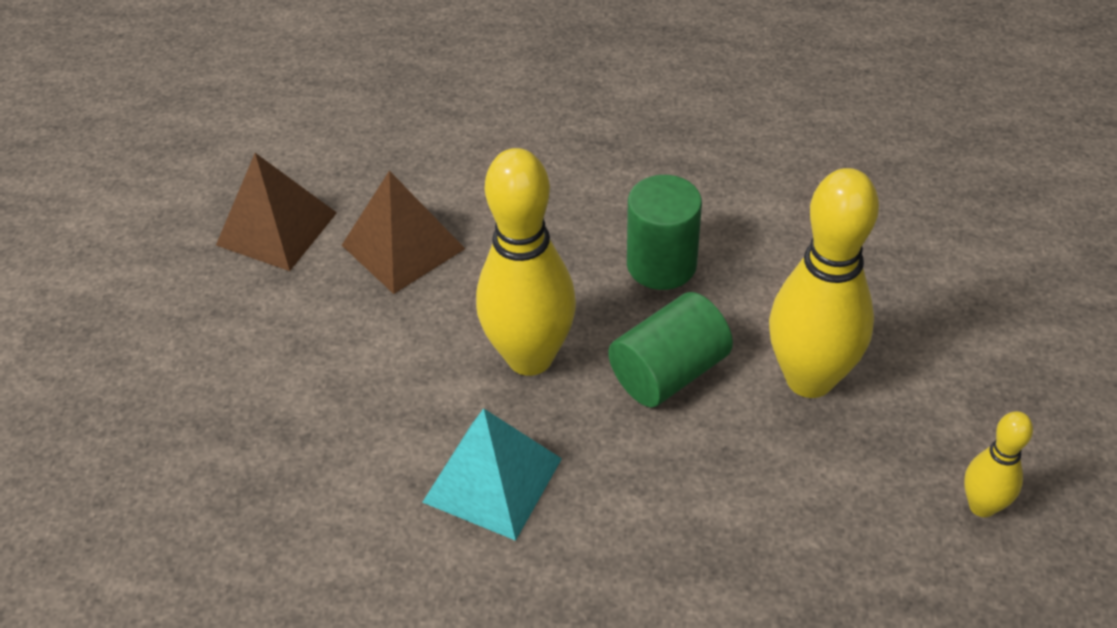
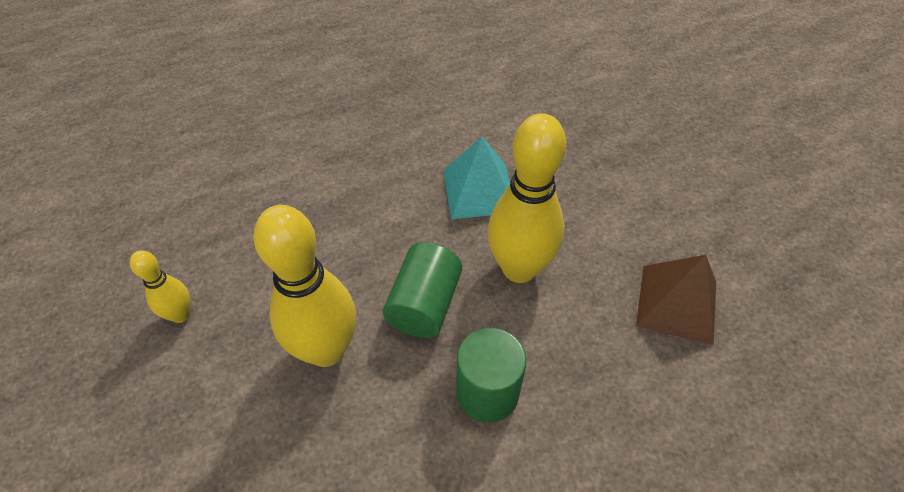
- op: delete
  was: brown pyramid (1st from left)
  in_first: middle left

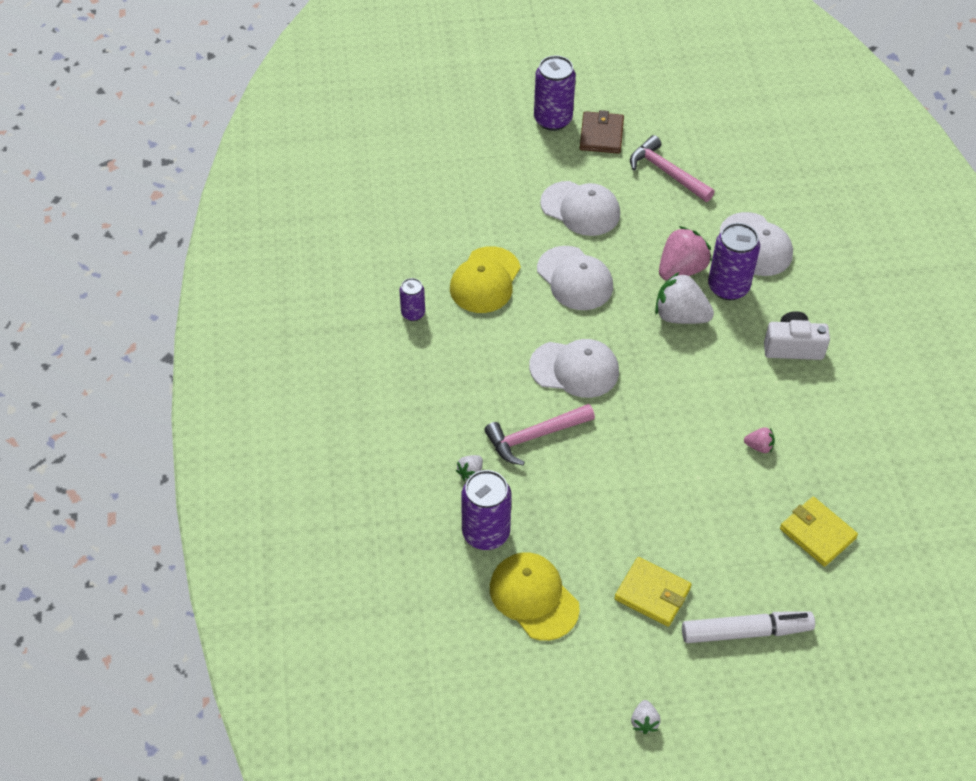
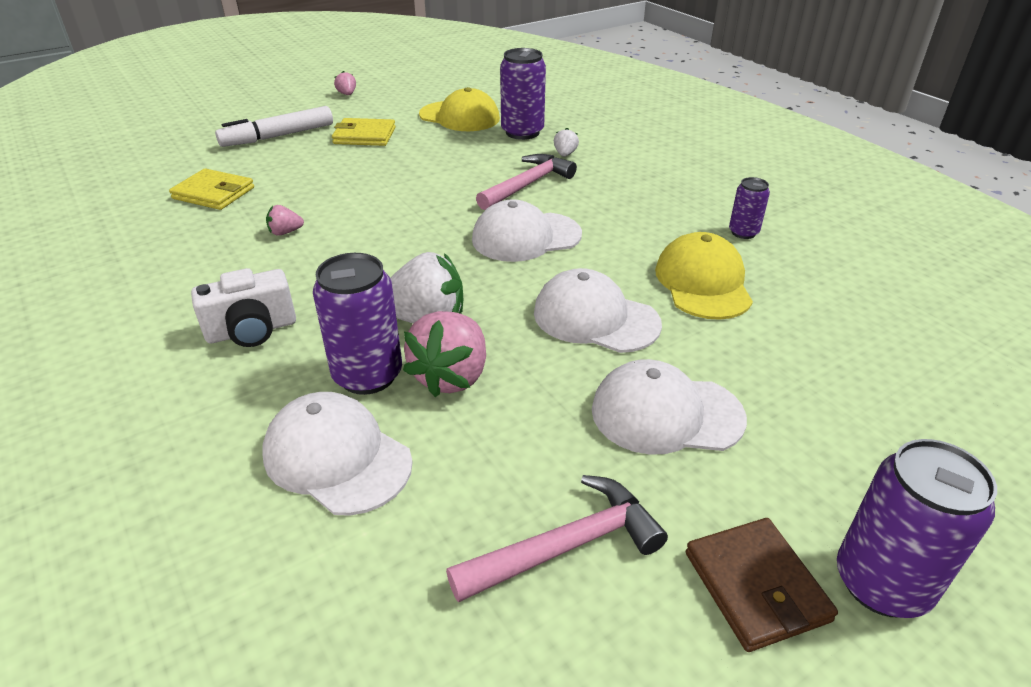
- op: rotate
  was: pink hammer (2nd from left)
  in_first: top right
  in_second: bottom centre
  clockwise: -45
- op: recolor
  was: white strawberry (2nd from left)
  now: pink strawberry (2nd from left)
  in_first: bottom centre
  in_second: top centre

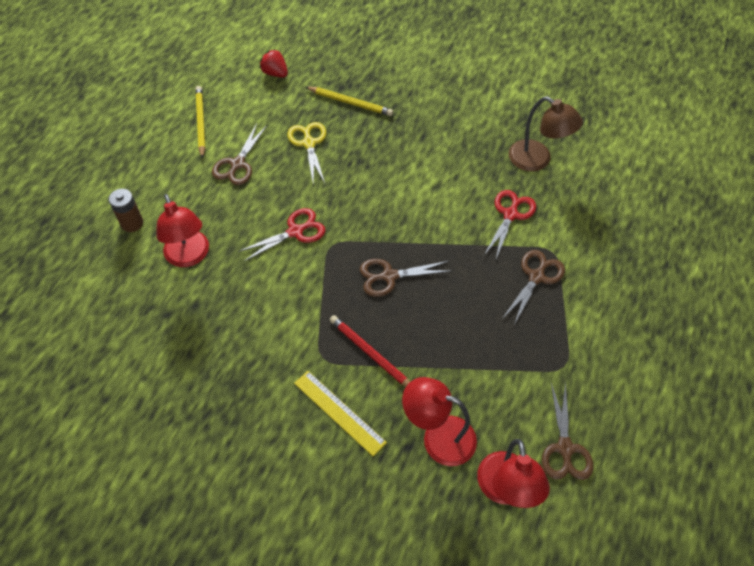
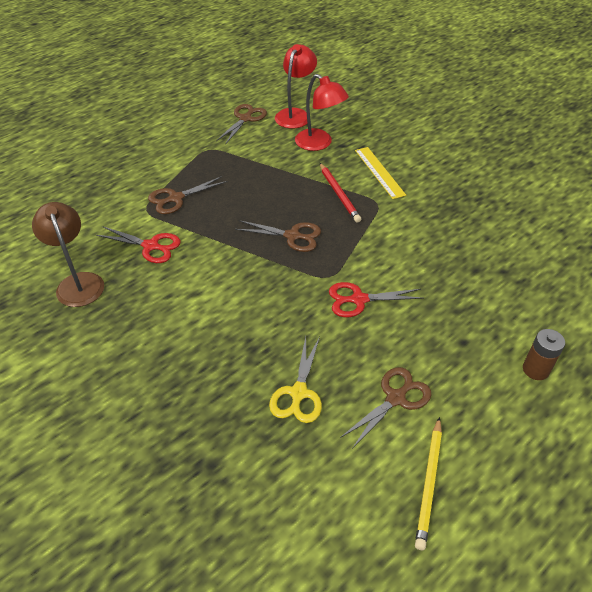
- op: delete
  was: red lamp (1st from left)
  in_first: middle left
- op: delete
  was: red strawberry
  in_first: top centre
- op: delete
  was: yellow pencil (2nd from left)
  in_first: top centre
- op: rotate
  was: red scissors (2nd from left in the first image)
  in_first: middle right
  in_second: middle left
  clockwise: -120

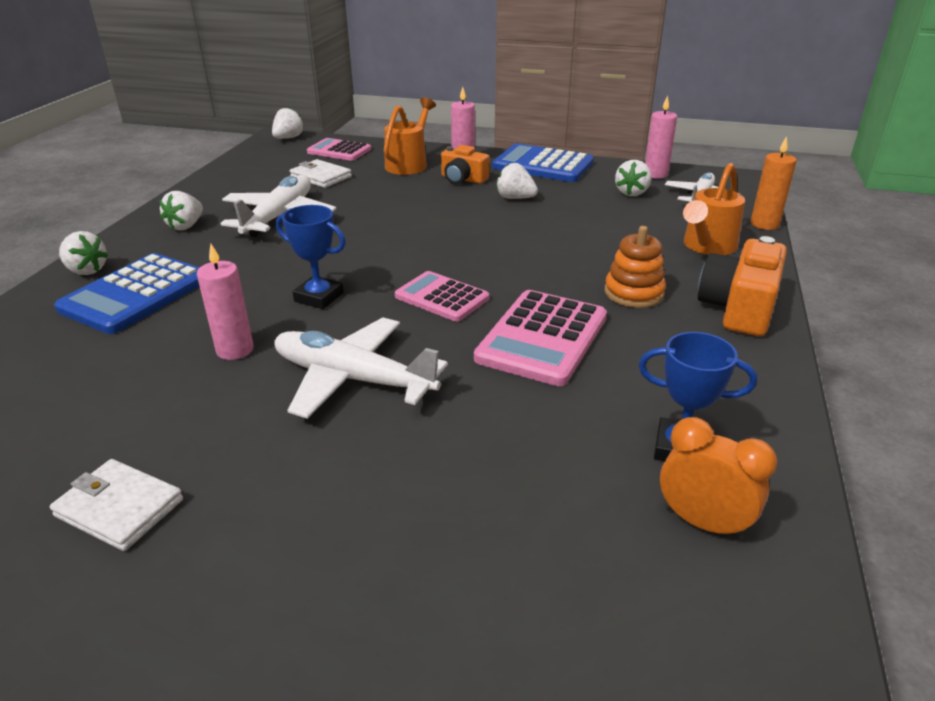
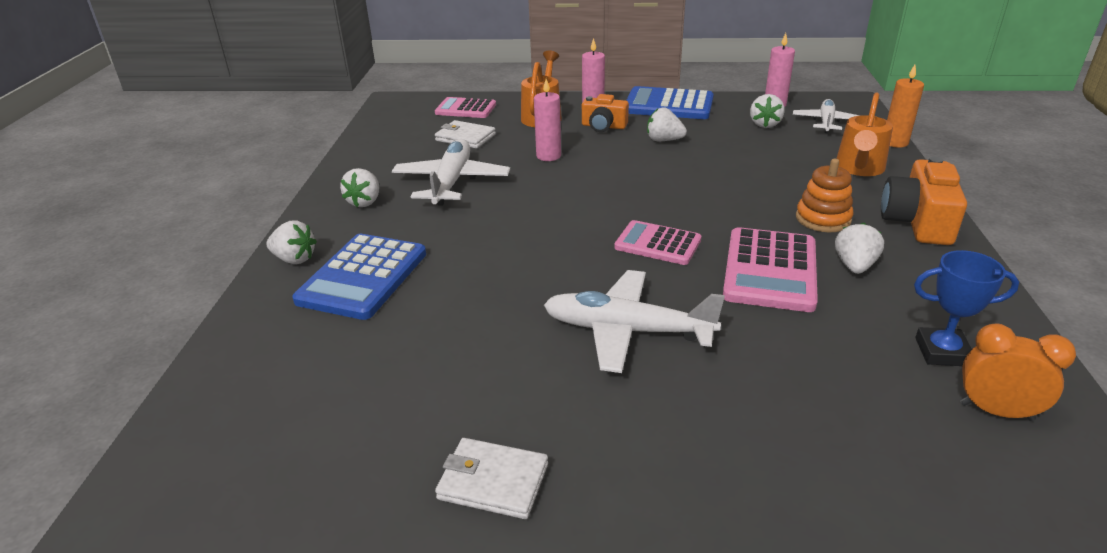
- op: move
  was: pink candle (1st from left)
  in_first: middle left
  in_second: top centre
- op: move
  was: white strawberry (3rd from left in the first image)
  now: white strawberry (5th from left)
  in_first: top left
  in_second: middle right
- op: delete
  was: blue trophy (1st from left)
  in_first: middle left

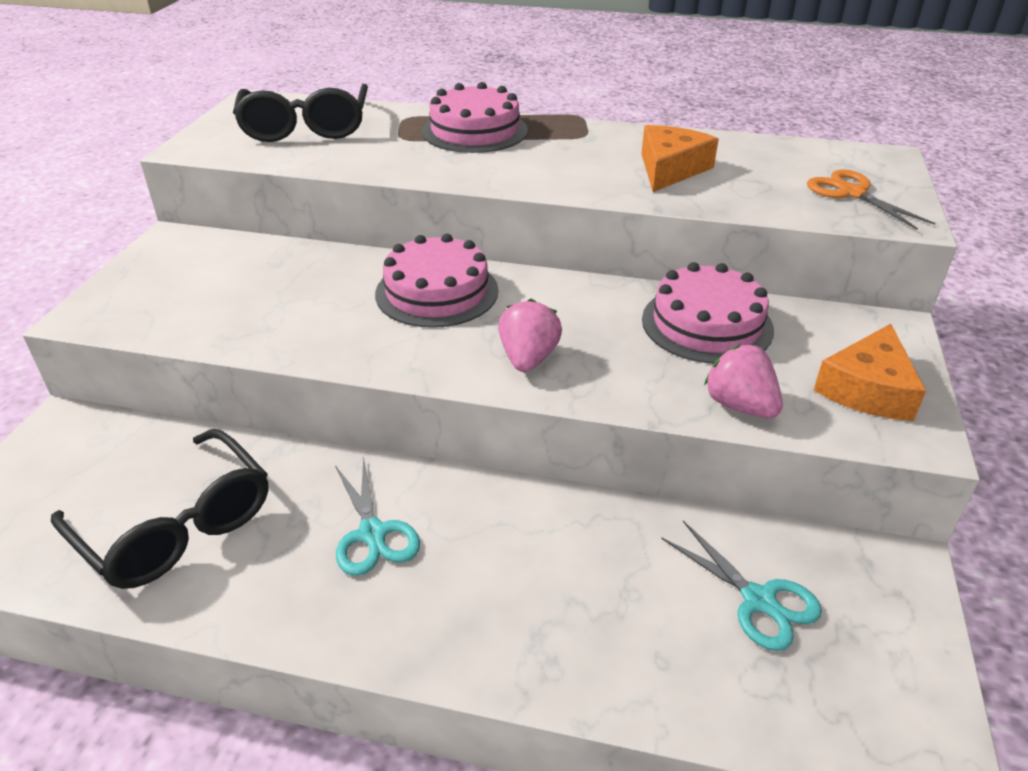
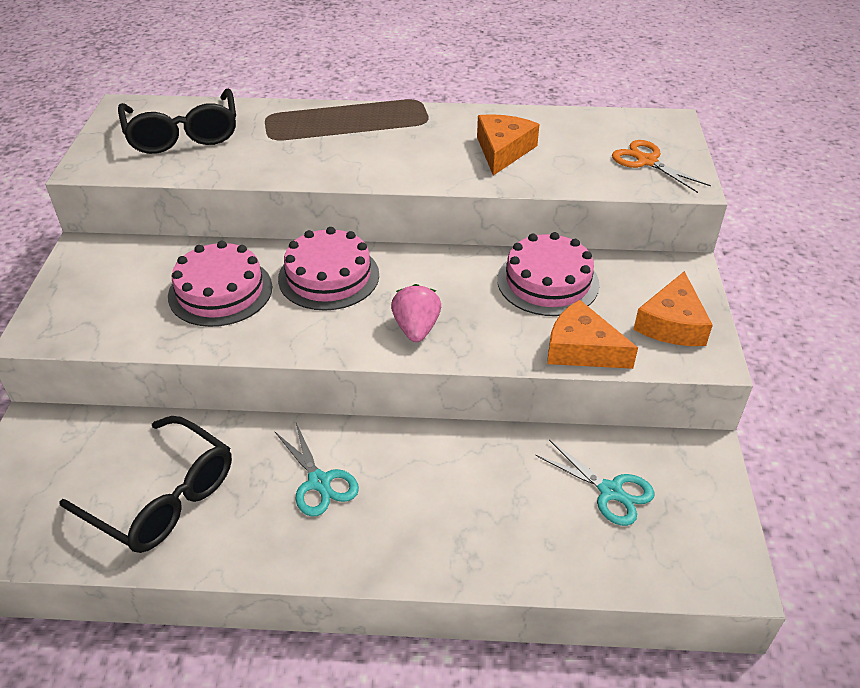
- op: move
  was: pink cake (2nd from left in the first image)
  now: pink cake (1st from left)
  in_first: top centre
  in_second: middle left
- op: replace
  was: pink strawberry (2nd from left)
  now: orange cheese (2nd from left)
  in_first: middle right
  in_second: middle right

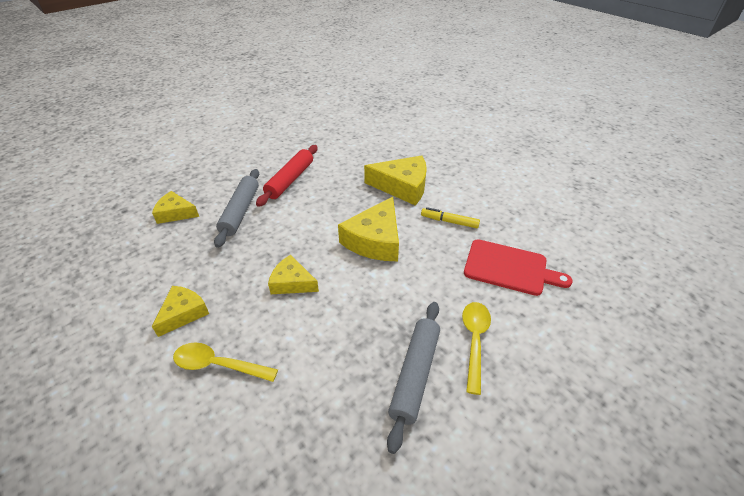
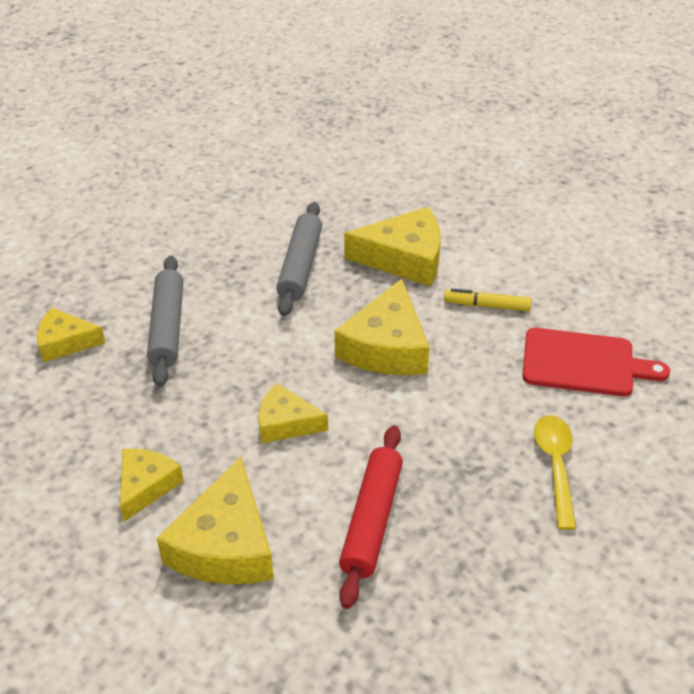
- op: replace
  was: yellow spoon (1st from left)
  now: yellow cheese (3rd from left)
  in_first: bottom left
  in_second: bottom left
- op: move
  was: red rolling pin
  in_first: centre
  in_second: bottom centre
- op: move
  was: grey rolling pin (2nd from left)
  in_first: bottom centre
  in_second: centre

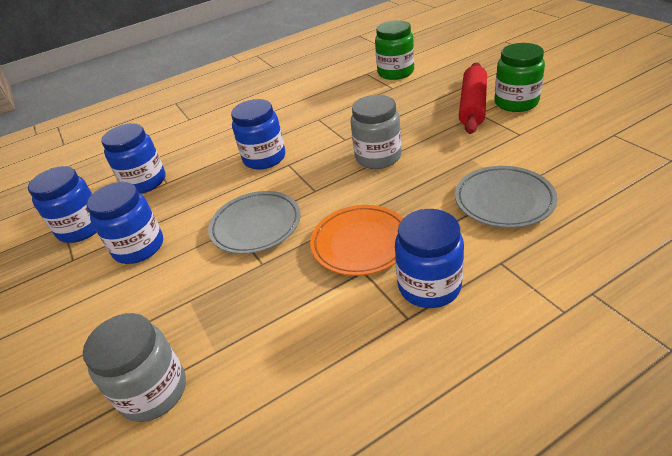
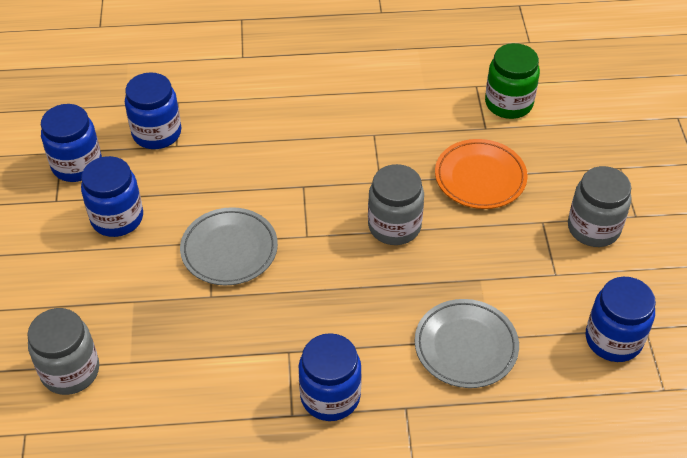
- op: move
  was: blue jar (4th from left in the first image)
  now: blue jar (5th from left)
  in_first: top centre
  in_second: bottom right
- op: move
  was: orange plate
  in_first: centre
  in_second: middle right
- op: delete
  was: red rolling pin
  in_first: top right
- op: recolor
  was: green jar (2nd from left)
  now: grey jar (3rd from left)
  in_first: top right
  in_second: middle right

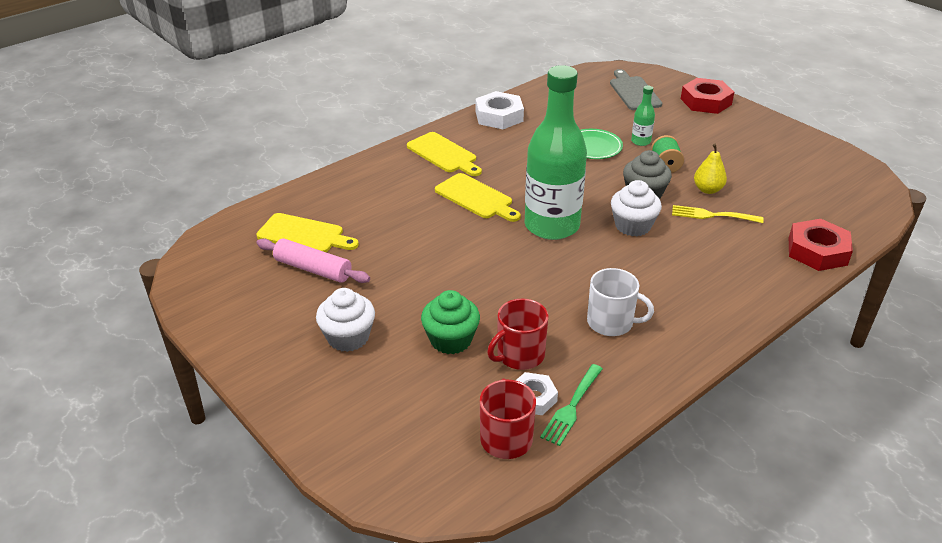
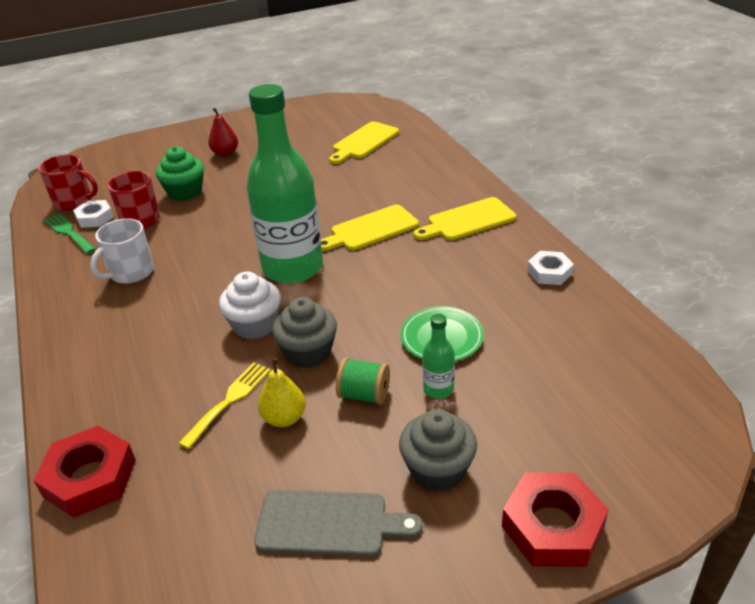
- op: delete
  was: pink rolling pin
  in_first: middle left
- op: replace
  was: white cupcake (1st from left)
  now: red pear
  in_first: centre
  in_second: top left
- op: resize
  was: white nut (1st from left in the first image)
  in_first: top centre
  in_second: middle right
  ratio: 0.62
- op: move
  was: grey cutting board
  in_first: top right
  in_second: bottom centre
- op: insert
  now: grey cupcake (2nd from left)
  in_second: bottom centre

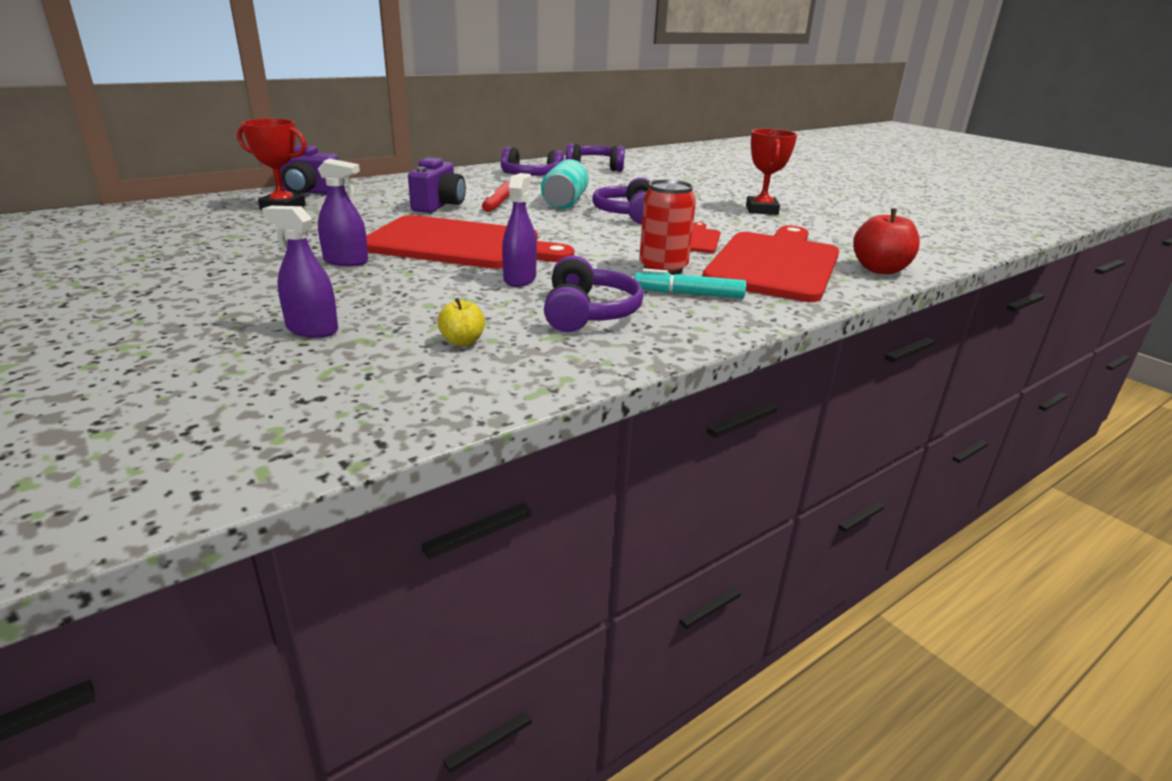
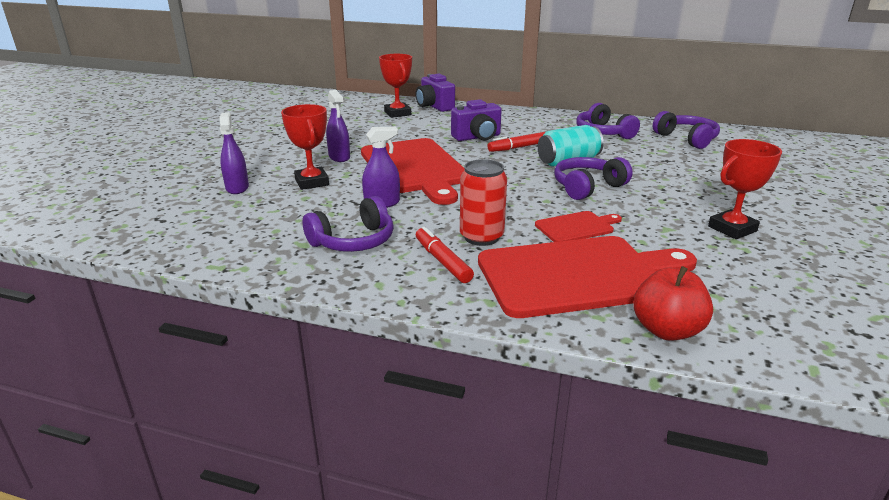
- op: delete
  was: yellow apple
  in_first: centre
- op: recolor
  was: turquoise marker
  now: red marker (1st from left)
  in_first: centre
  in_second: centre
- op: insert
  now: red trophy (1st from left)
  in_second: top centre

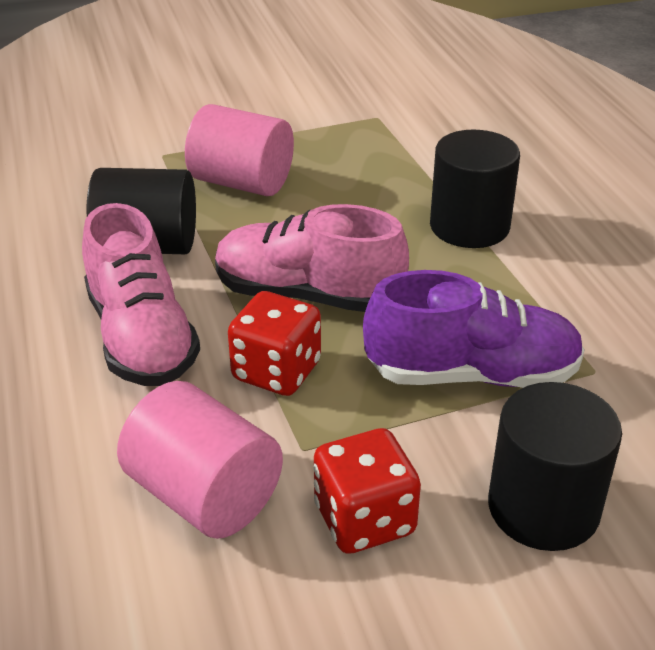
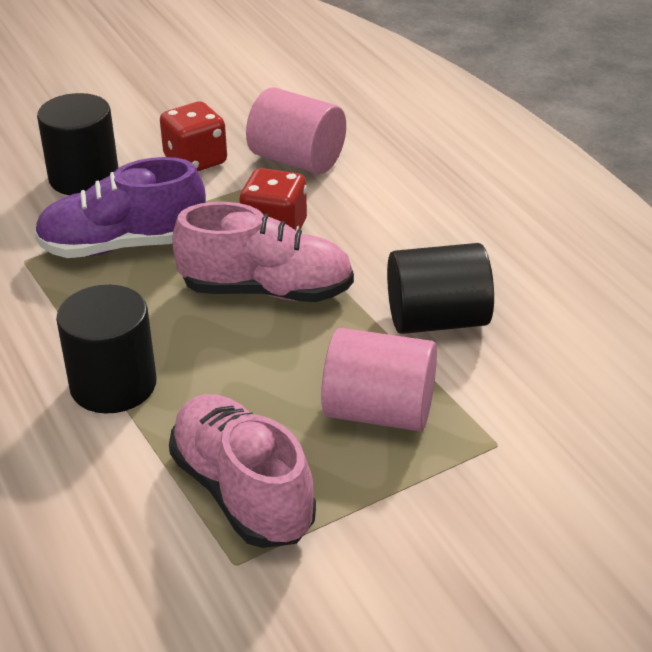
- op: move
  was: pink shoe (1st from left)
  in_first: middle left
  in_second: bottom centre

